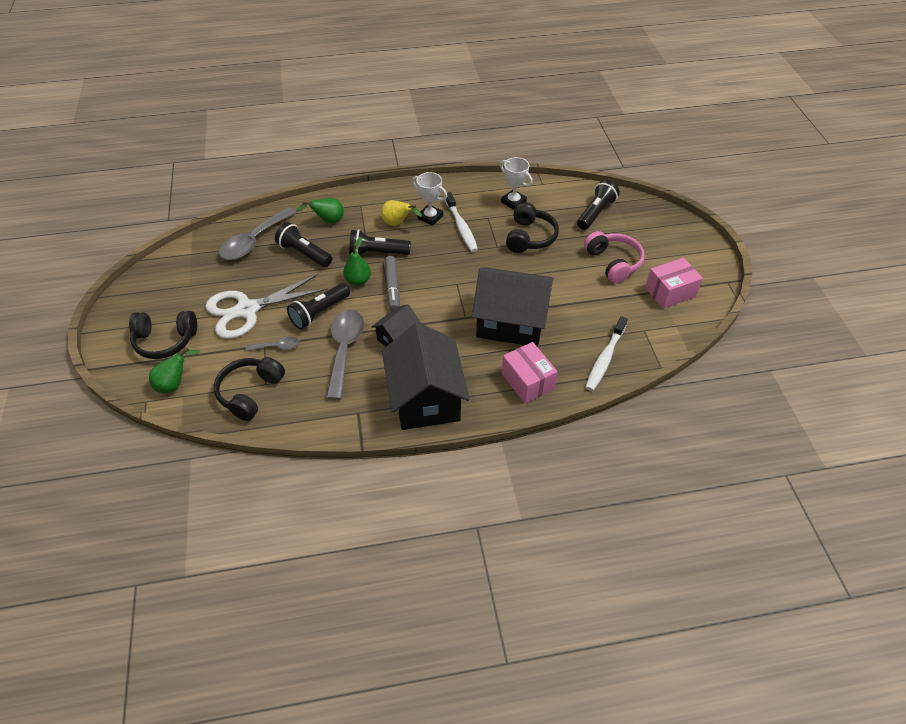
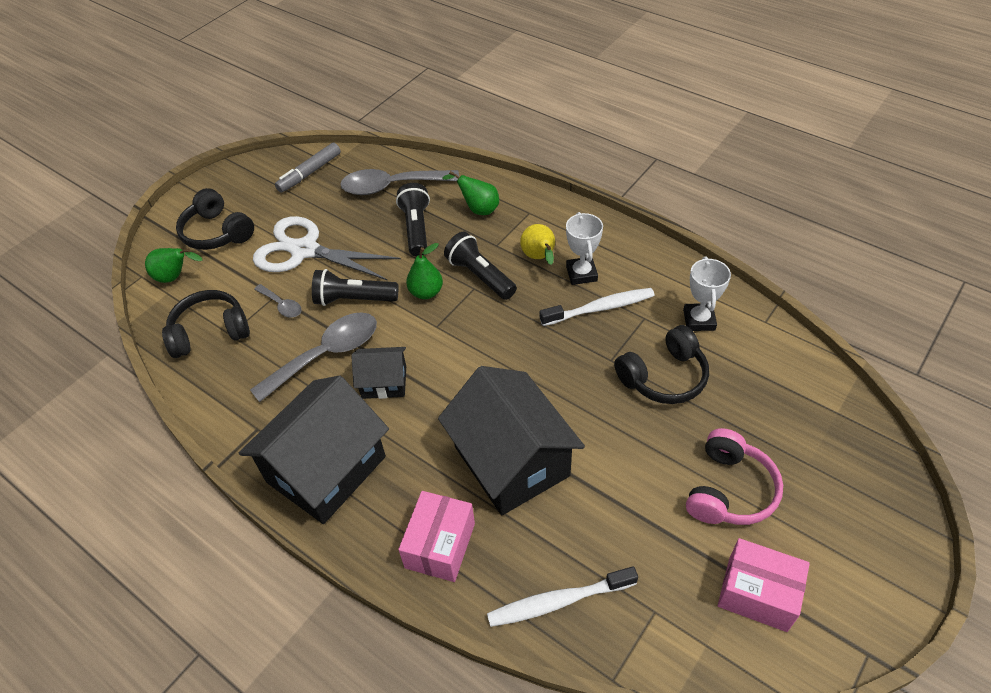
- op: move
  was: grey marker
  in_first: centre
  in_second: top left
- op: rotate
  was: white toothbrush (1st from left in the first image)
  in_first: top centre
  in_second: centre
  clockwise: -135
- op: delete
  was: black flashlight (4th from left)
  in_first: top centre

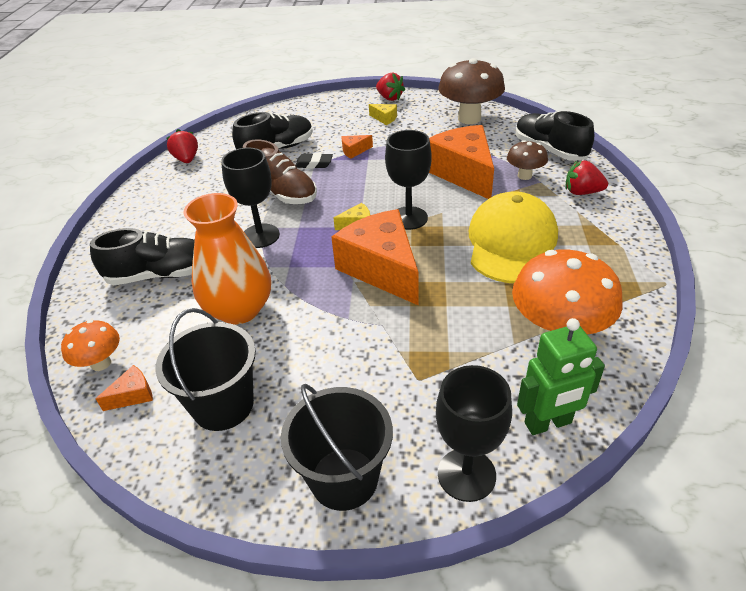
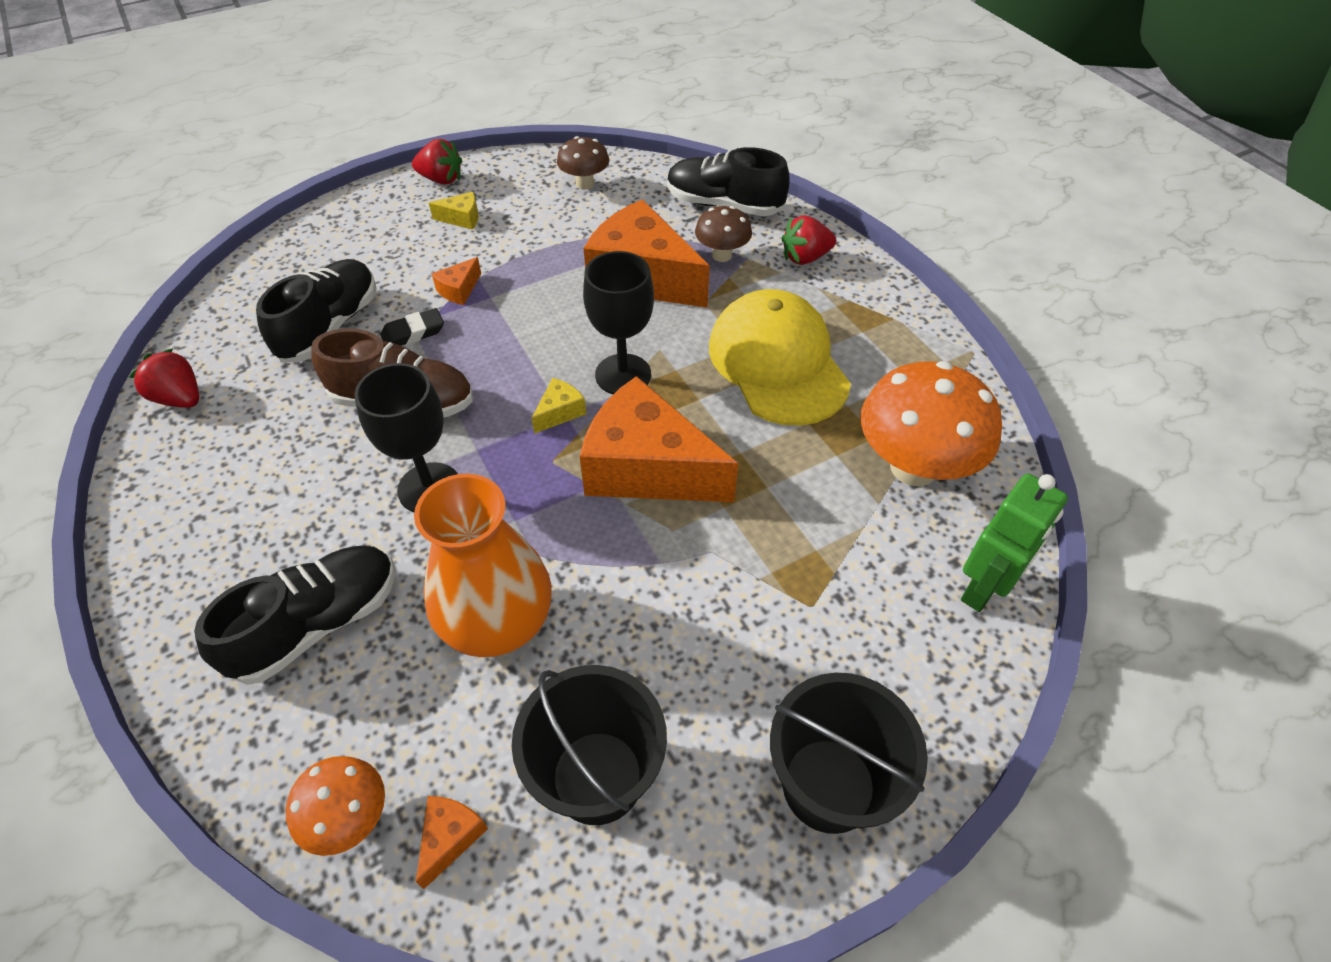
- op: delete
  was: black goblet (3rd from left)
  in_first: bottom centre
- op: resize
  was: brown mushroom (1st from left)
  in_first: top centre
  in_second: top centre
  ratio: 0.53

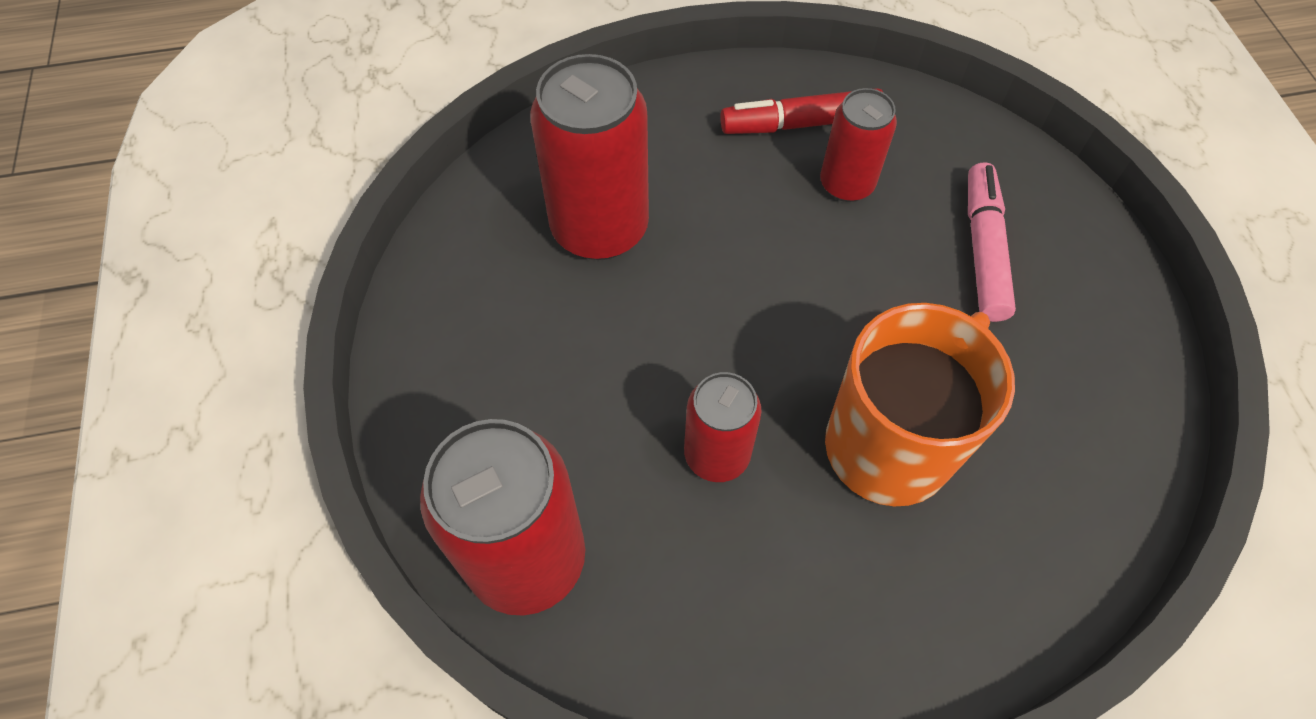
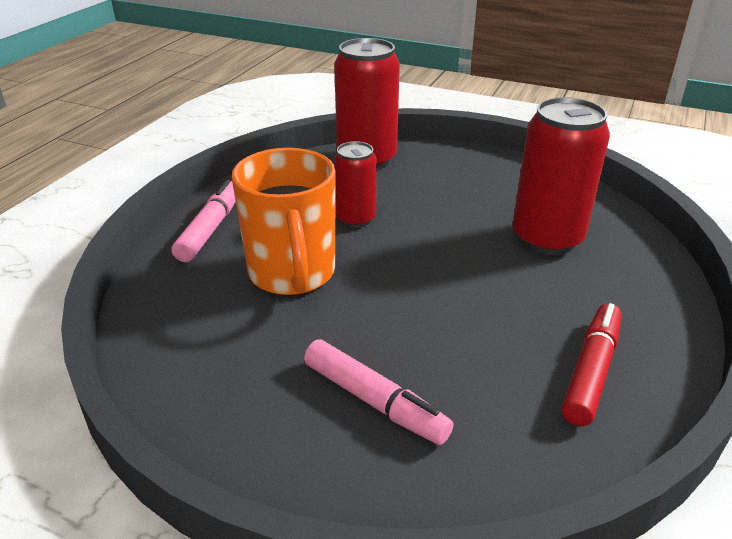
- op: delete
  was: red can (4th from left)
  in_first: top centre
- op: insert
  now: pink marker (1st from left)
  in_second: middle left

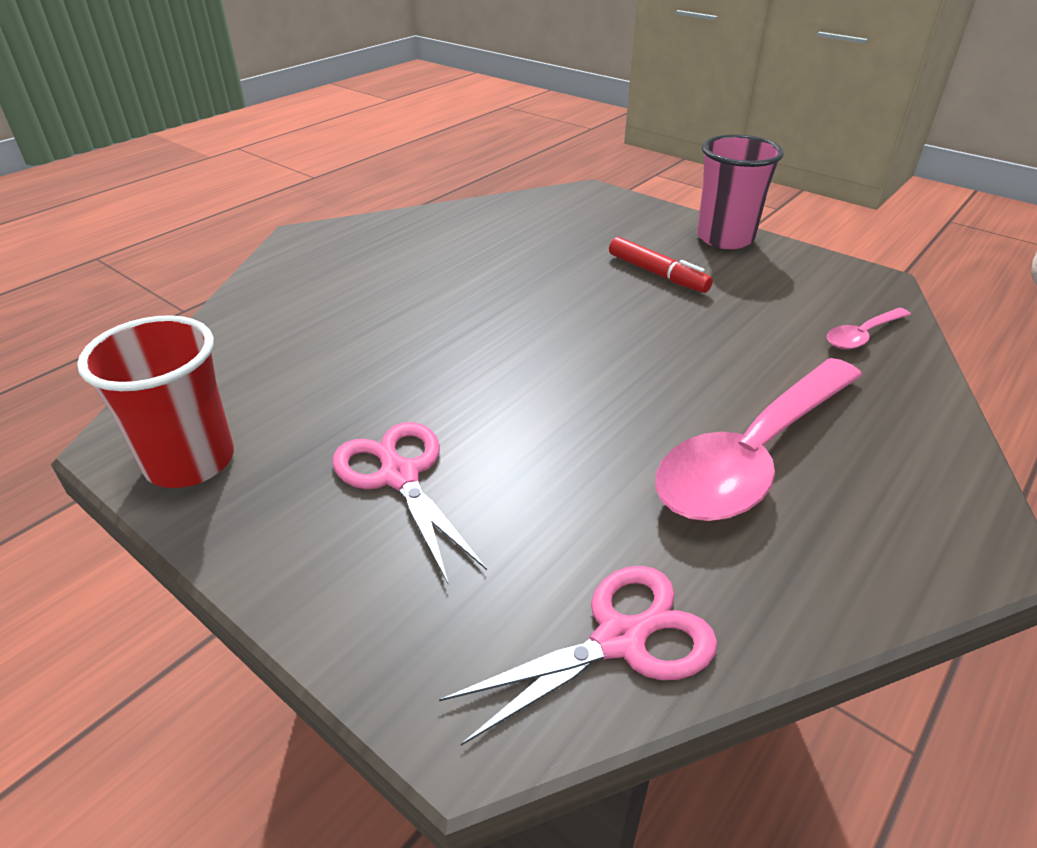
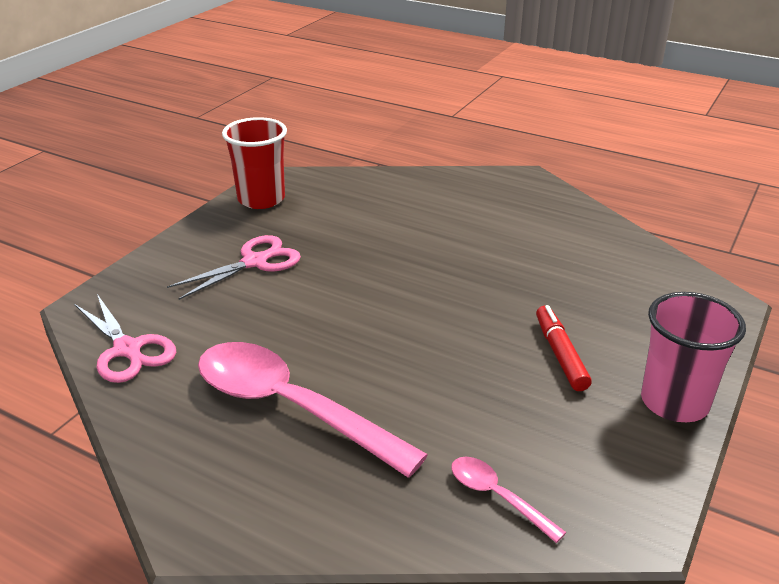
- op: rotate
  was: red marker
  in_first: top centre
  in_second: middle right
  clockwise: 135

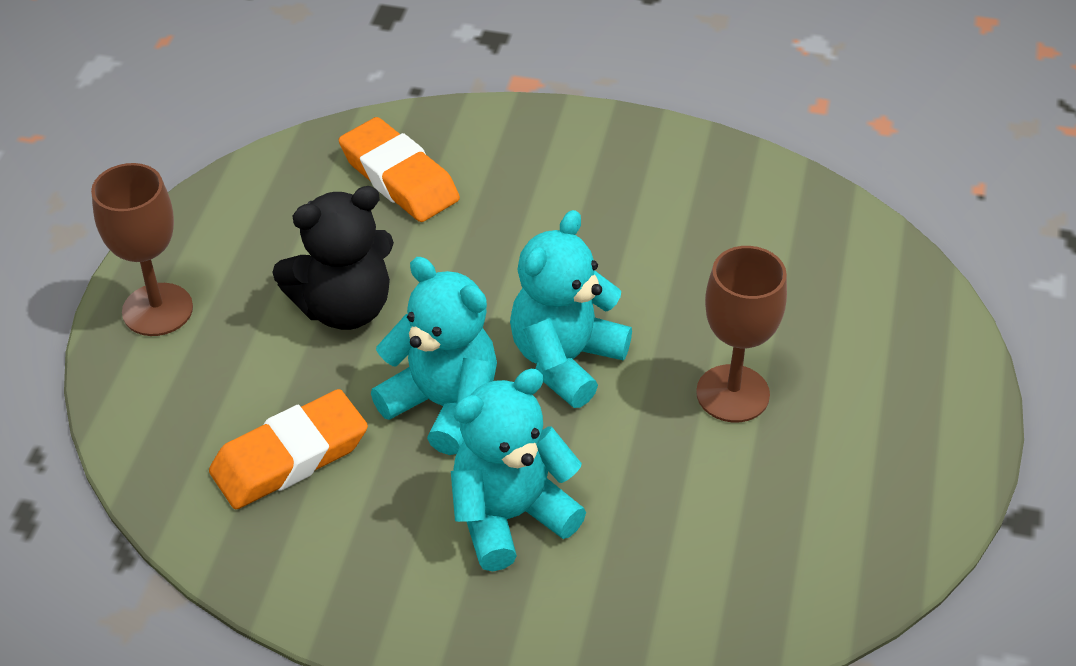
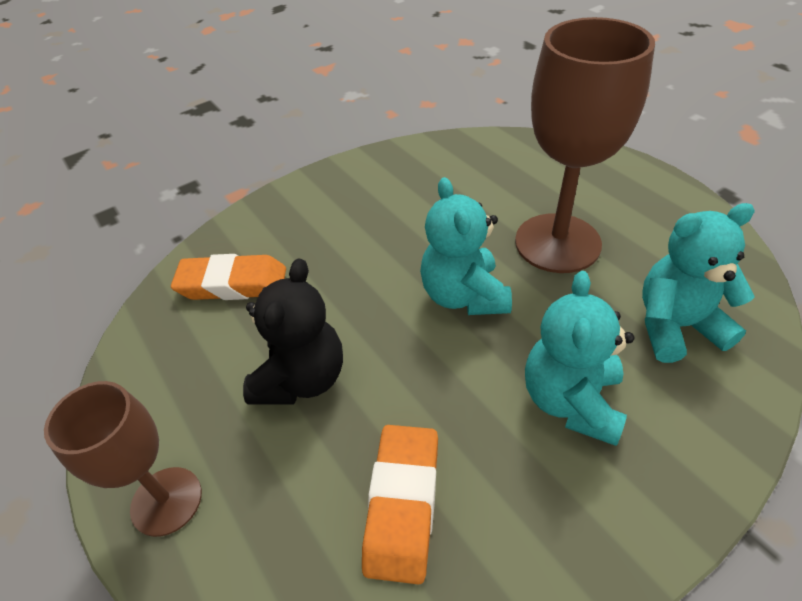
- op: move
  was: turquoise teddy bear (1st from left in the first image)
  now: turquoise teddy bear (3rd from left)
  in_first: centre
  in_second: middle right
- op: resize
  was: brown goblet (2nd from left)
  in_first: middle right
  in_second: top right
  ratio: 1.67

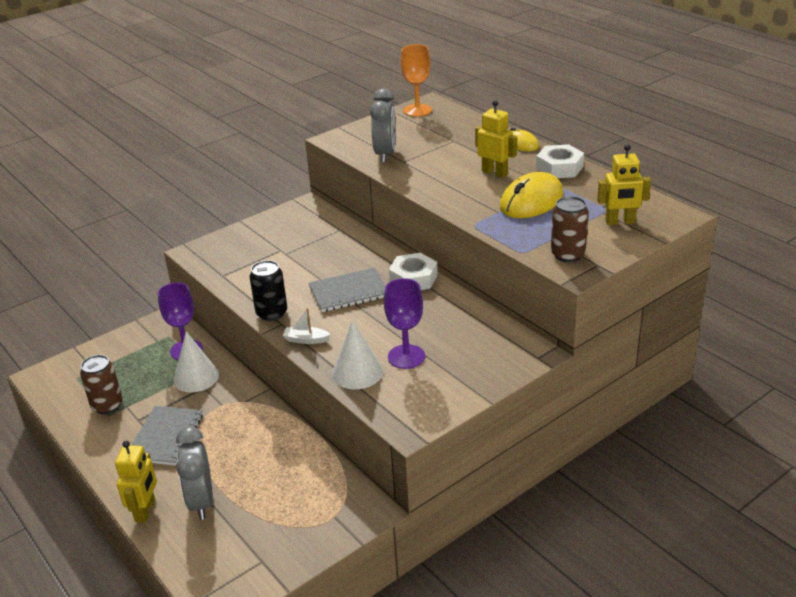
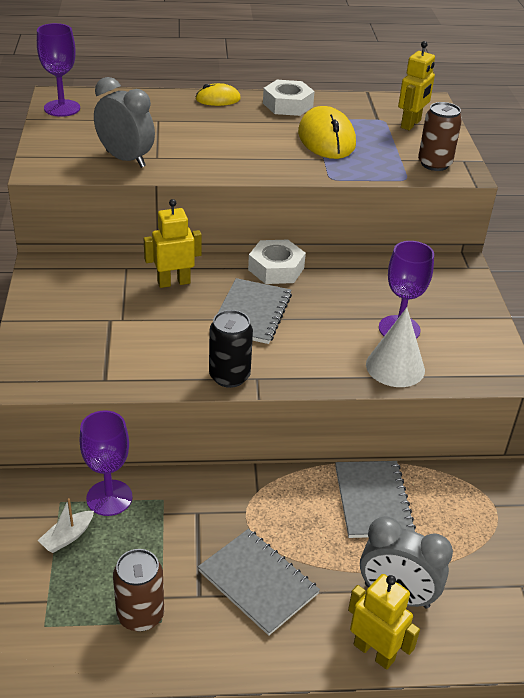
- op: delete
  was: white cone (1st from left)
  in_first: middle left
- op: move
  was: white boat
  in_first: centre
  in_second: bottom left
- op: recolor
  was: orange goblet
  now: purple goblet (1st from left)
  in_first: top centre
  in_second: top left
- op: move
  was: yellow robot (2nd from left in the first image)
  now: yellow robot (1st from left)
  in_first: top centre
  in_second: middle left
- op: insert
  now: grey notebook (3rd from left)
  in_second: bottom right

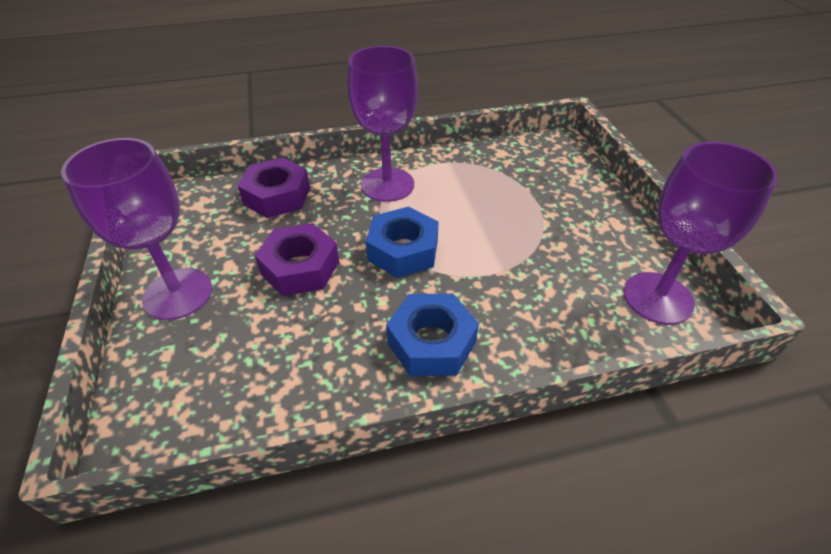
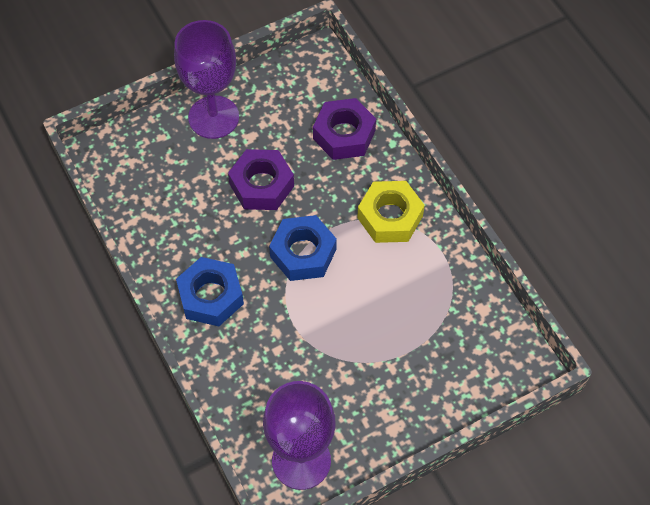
- op: replace
  was: purple goblet (2nd from left)
  now: yellow nut
  in_first: top centre
  in_second: centre

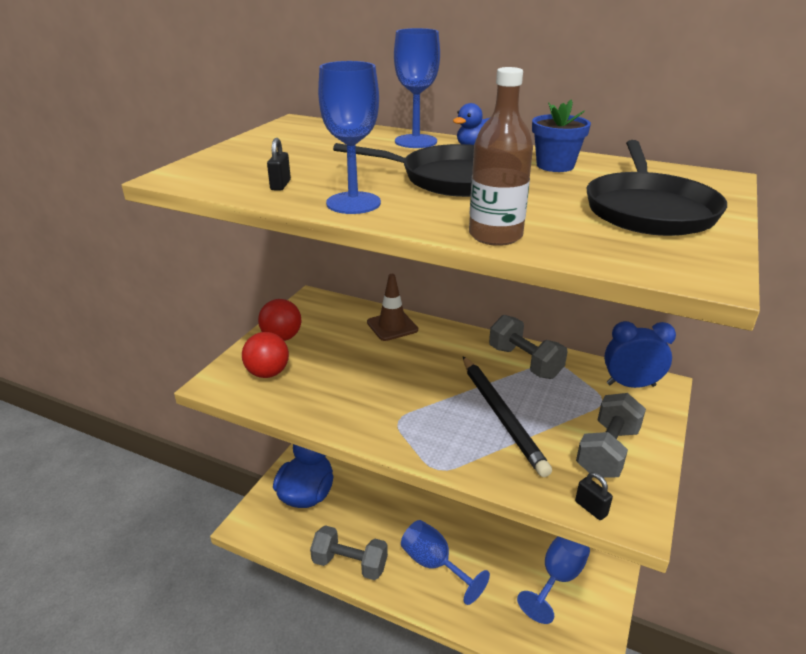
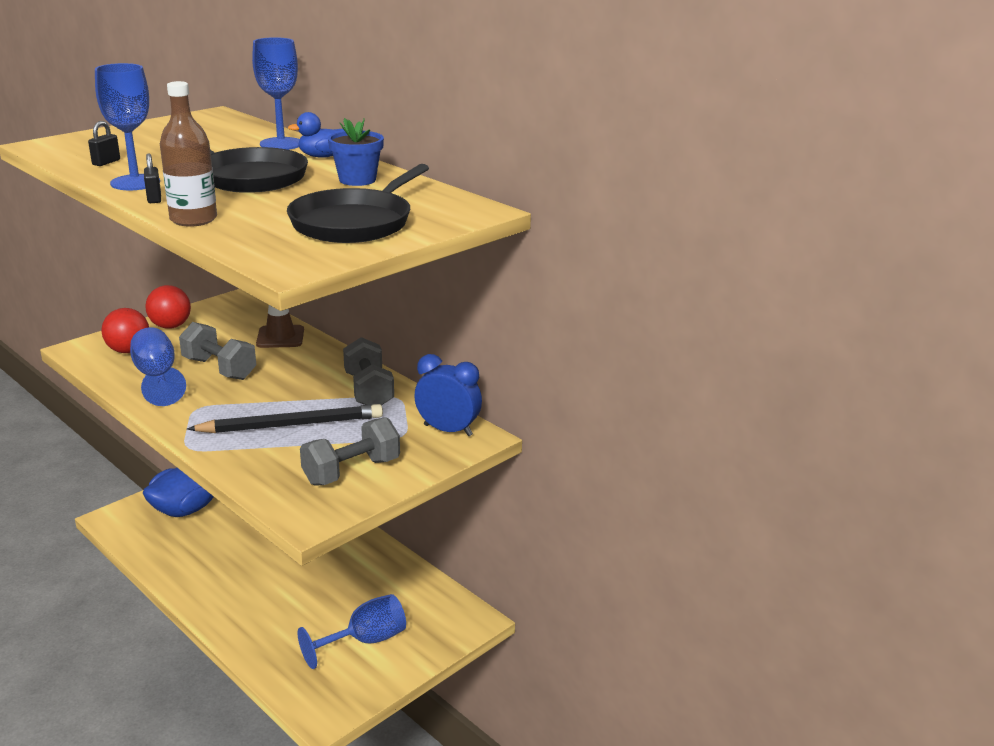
- op: move
  was: grey dumbbell (1st from left)
  in_first: bottom centre
  in_second: middle left
- op: move
  was: blue goblet (3rd from left in the first image)
  now: blue goblet (2nd from left)
  in_first: bottom centre
  in_second: middle left
- op: rotate
  was: black pencil
  in_first: centre
  in_second: middle left
  clockwise: -105
- op: move
  was: black padlock (2nd from left)
  in_first: bottom right
  in_second: top left

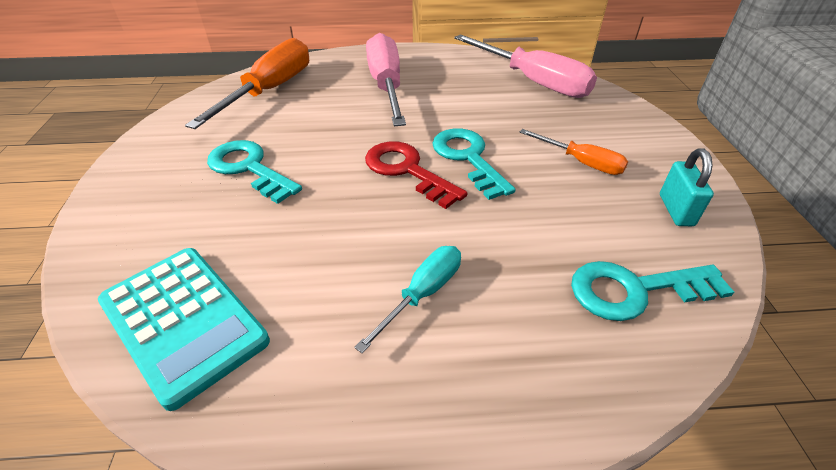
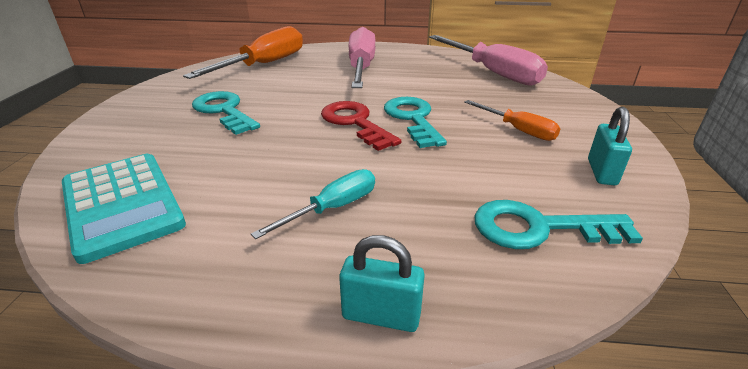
- op: insert
  now: turquoise padlock (1st from left)
  in_second: bottom centre

